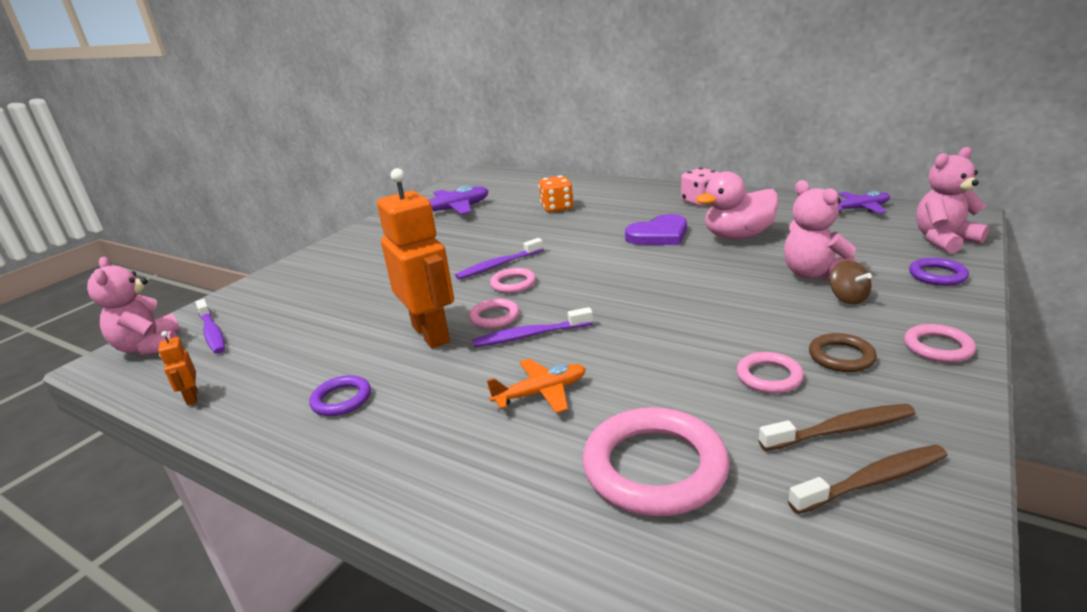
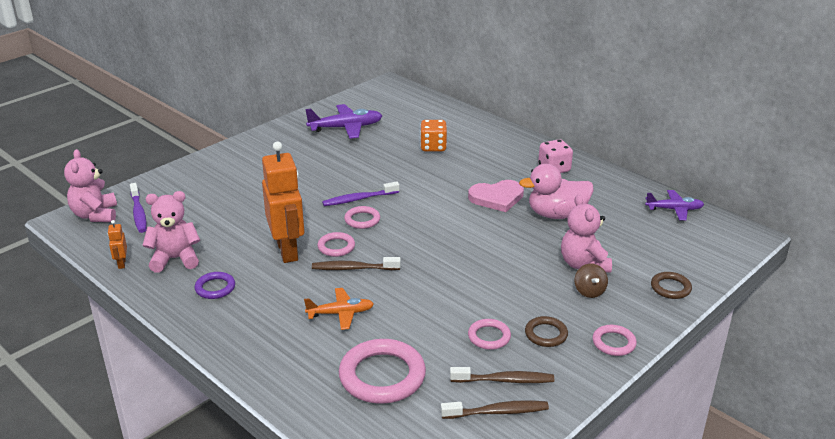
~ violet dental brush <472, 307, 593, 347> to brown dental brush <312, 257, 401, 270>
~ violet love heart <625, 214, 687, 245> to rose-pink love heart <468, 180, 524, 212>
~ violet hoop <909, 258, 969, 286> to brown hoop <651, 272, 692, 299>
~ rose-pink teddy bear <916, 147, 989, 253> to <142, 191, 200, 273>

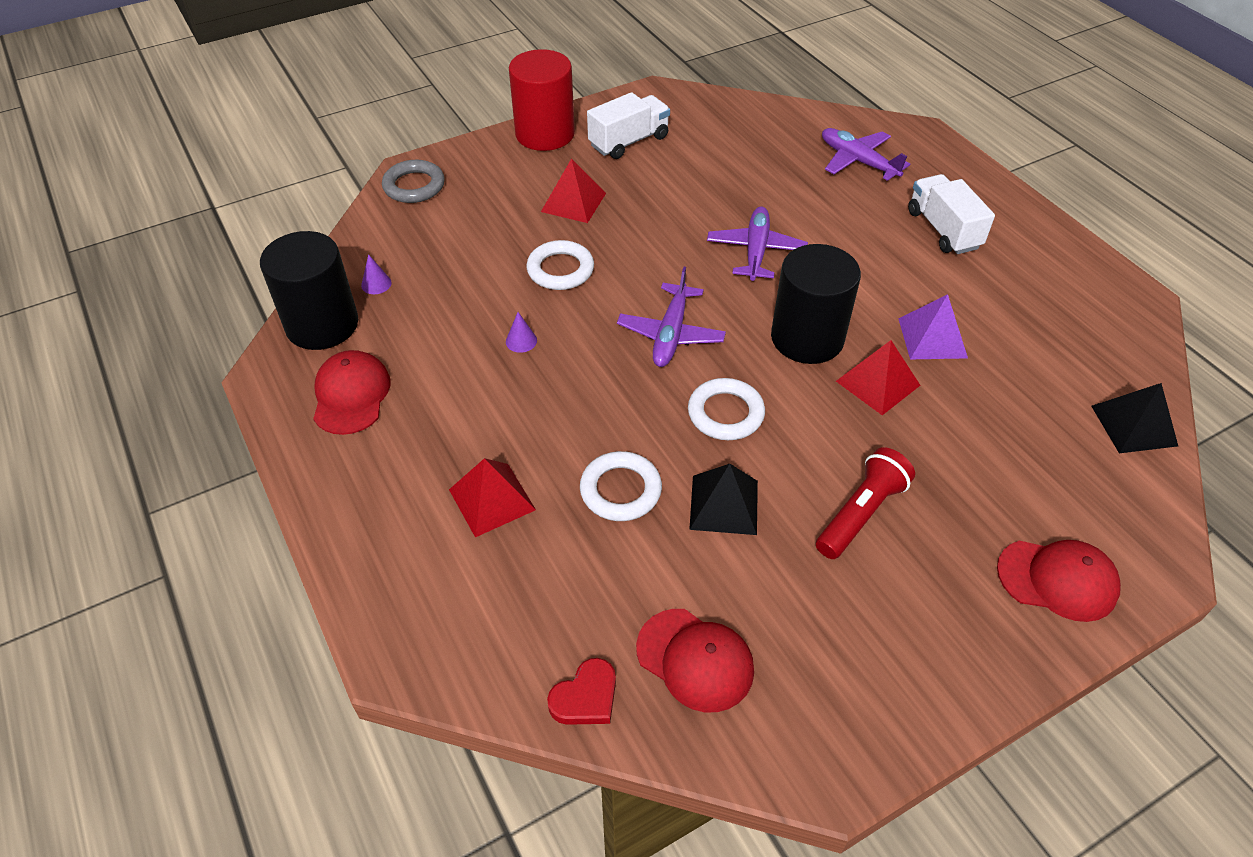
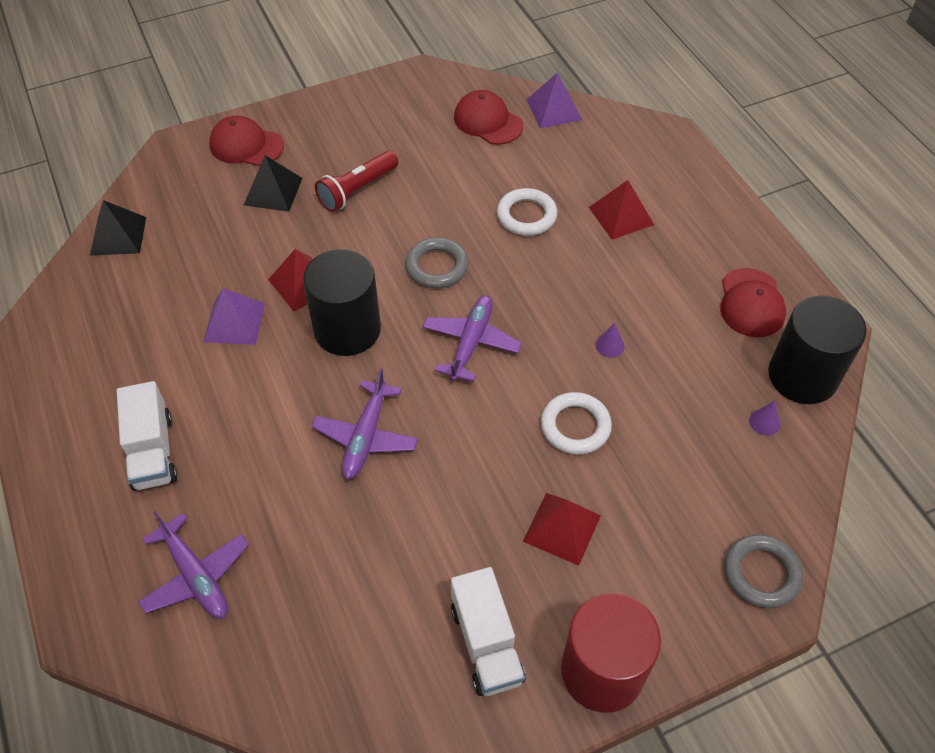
~ crimson love heart <547, 658, 616, 725> to violet solid pyramid <527, 72, 582, 128>
~ white truck <587, 92, 670, 159> = <451, 567, 525, 696> 75 degrees counterclockwise
~ white hoop <688, 378, 765, 440> to gray hoop <405, 238, 468, 288>
~ jet-black solid pyramid <689, 464, 758, 535> to <244, 155, 302, 212>

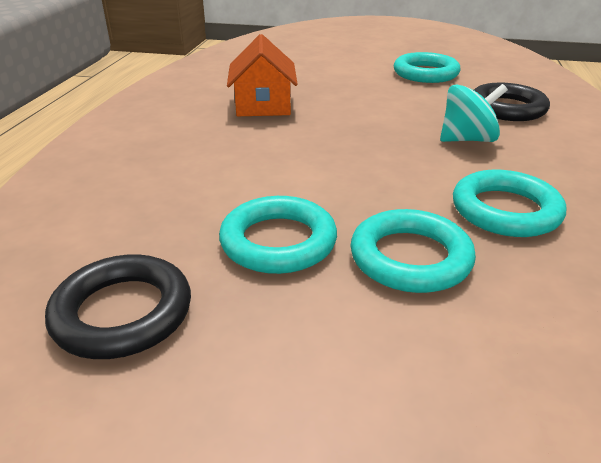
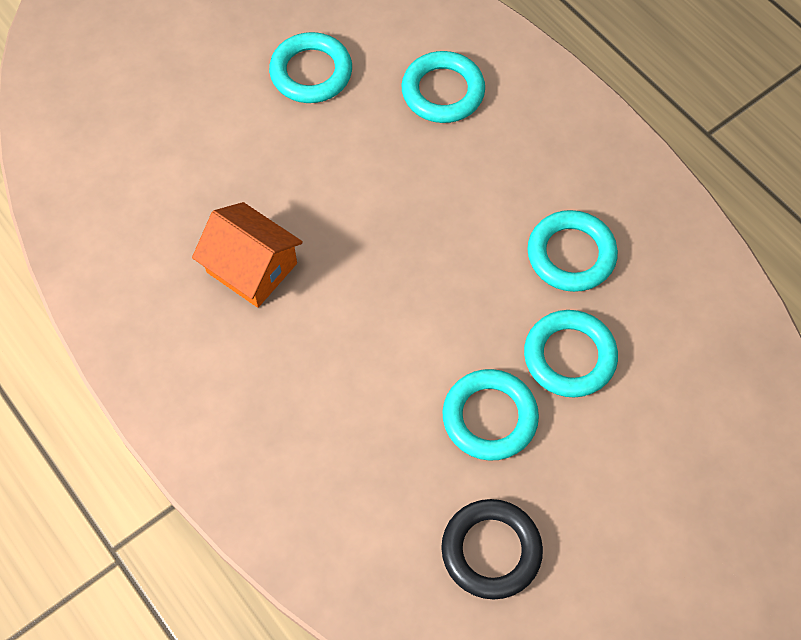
- turquoise spinning top <440, 84, 508, 142>
~ jet-black hoop <474, 83, 550, 121> to turquoise hoop <402, 51, 485, 123>

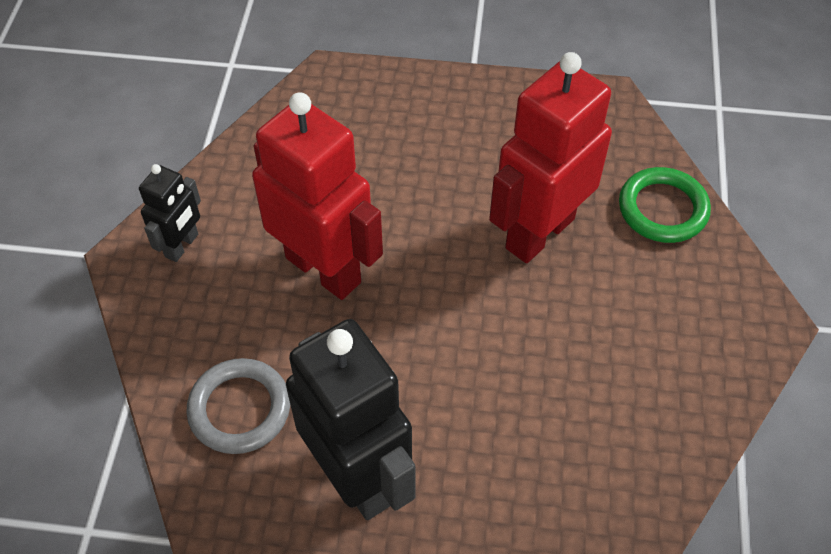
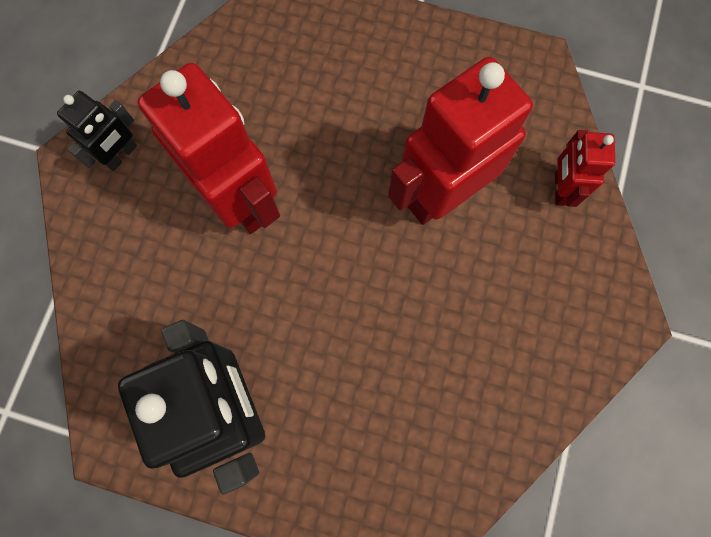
- gray hoop <186, 358, 290, 454>
~ leaf-green hoop <619, 167, 711, 243> to crimson robot <555, 130, 615, 207>

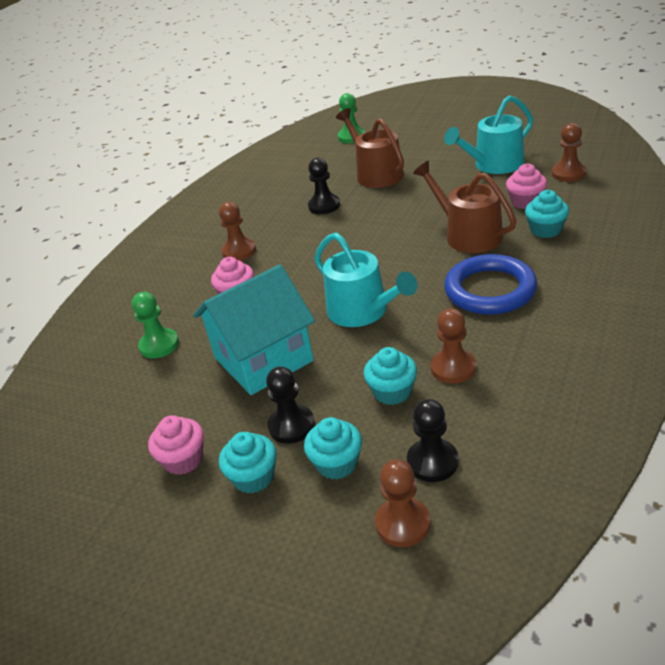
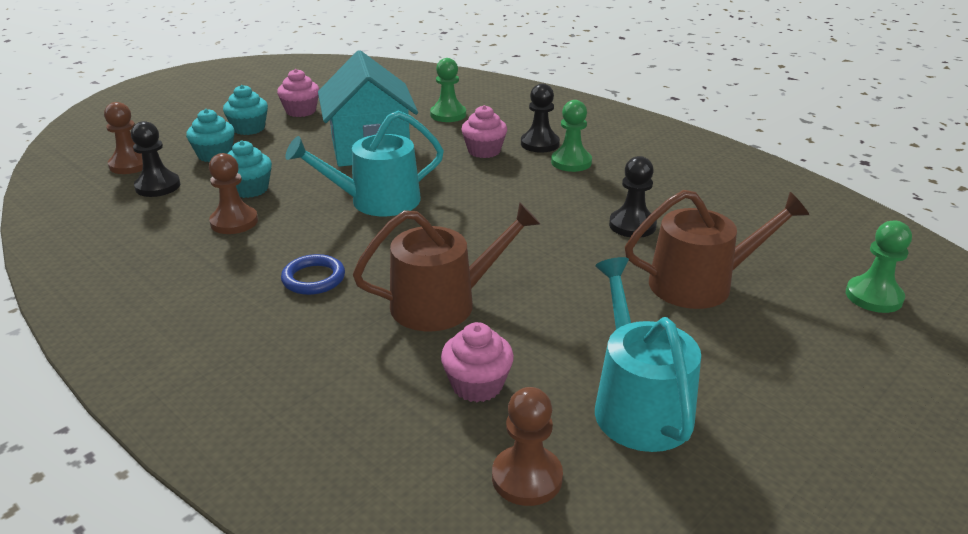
~ brown chess pawn <219, 202, 256, 261> to leaf-green chess pawn <551, 100, 592, 172>
~ jet-black chess pawn <266, 366, 315, 444> to <521, 83, 560, 152>
~ blue hoop <444, 254, 537, 315> = <281, 254, 345, 295> x0.54
- turquoise fairy cake <525, 190, 569, 238>

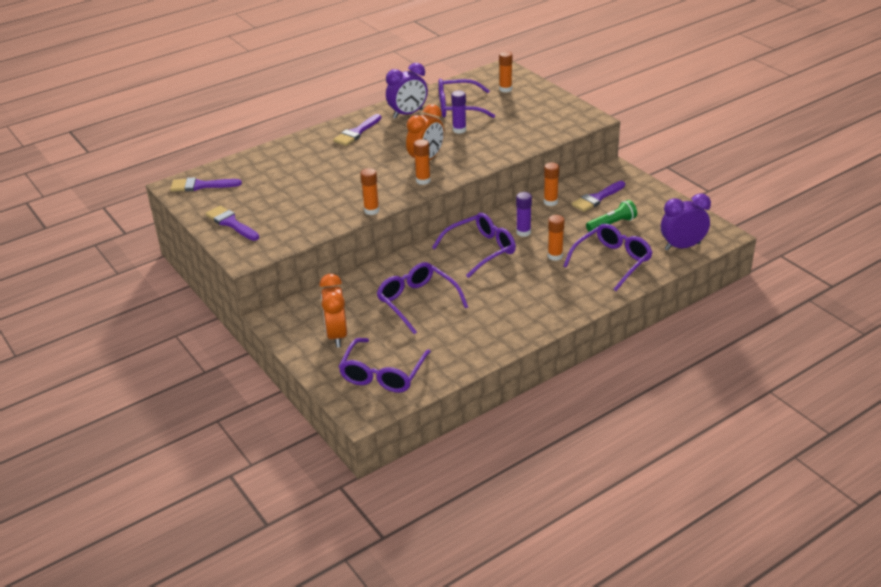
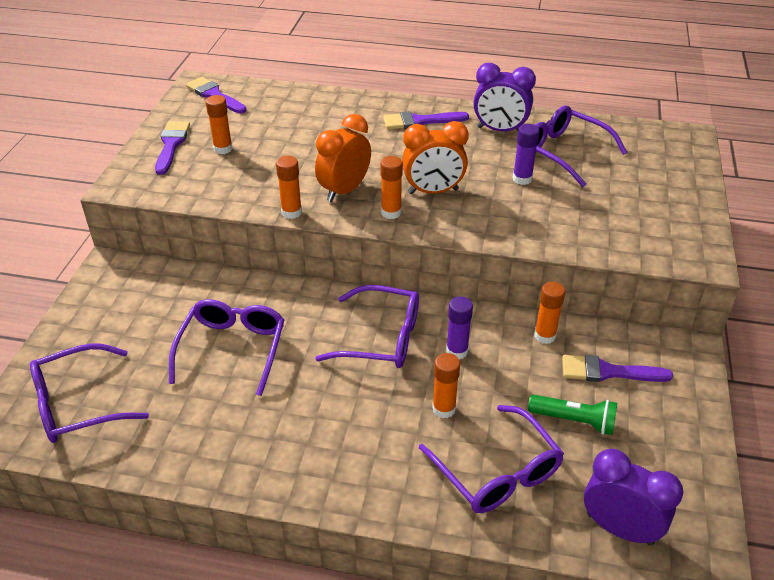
~ orange-coloured bedside clock <319, 274, 347, 347> to <315, 114, 371, 202>
~ orange-coloured glue <499, 51, 512, 93> to <206, 95, 233, 154>
~ violet spectacles <564, 224, 653, 291> = <419, 405, 564, 513> 60 degrees clockwise

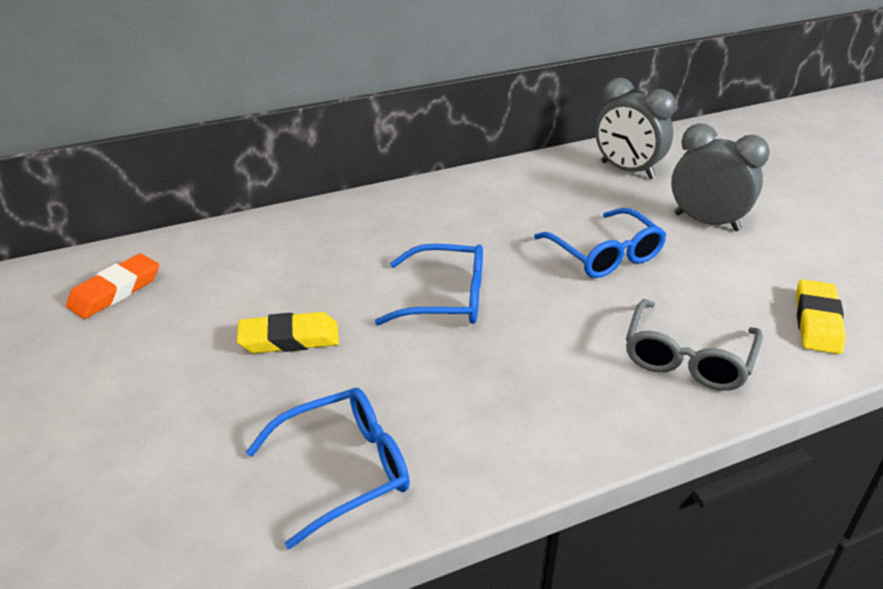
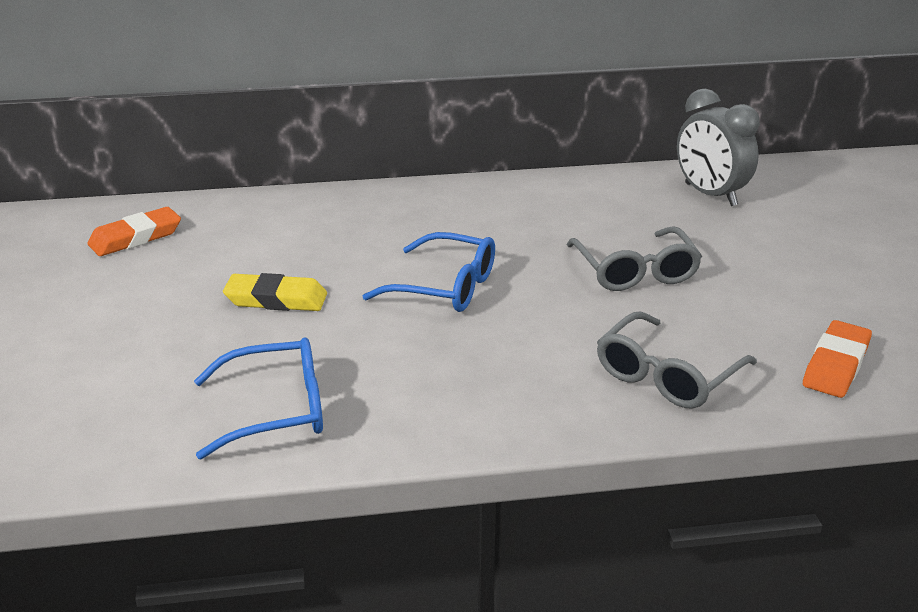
~ blue spectacles <534, 208, 666, 278> to gray spectacles <567, 226, 702, 291>
- gray bedside clock <671, 123, 770, 231>
~ golden gum eraser <796, 279, 846, 354> to orange-coloured gum eraser <803, 320, 872, 398>

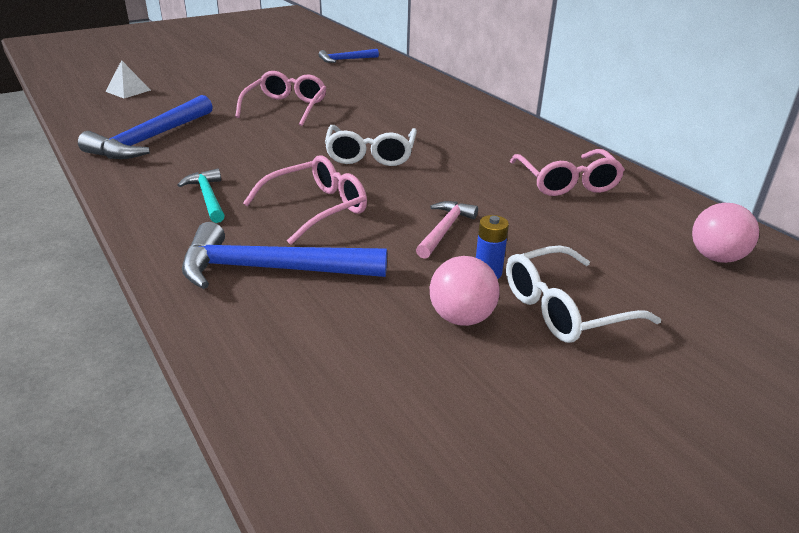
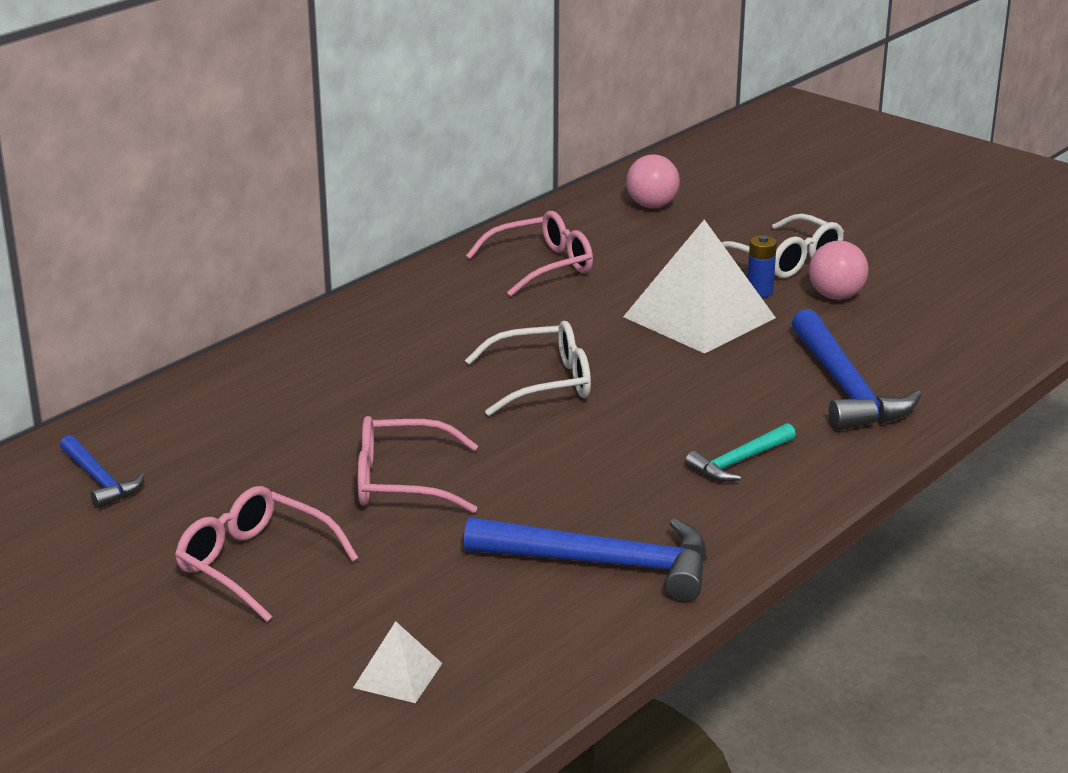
~ rose-pink spectacles <243, 155, 367, 245> to <175, 486, 359, 622>
~ rose-pink carpenter's hammer <416, 201, 478, 259> to white solid pyramid <623, 219, 776, 354>

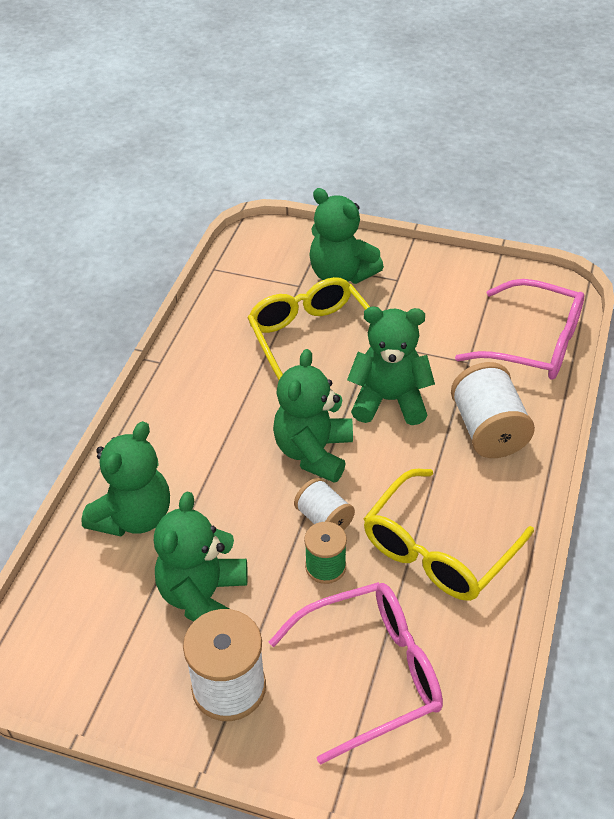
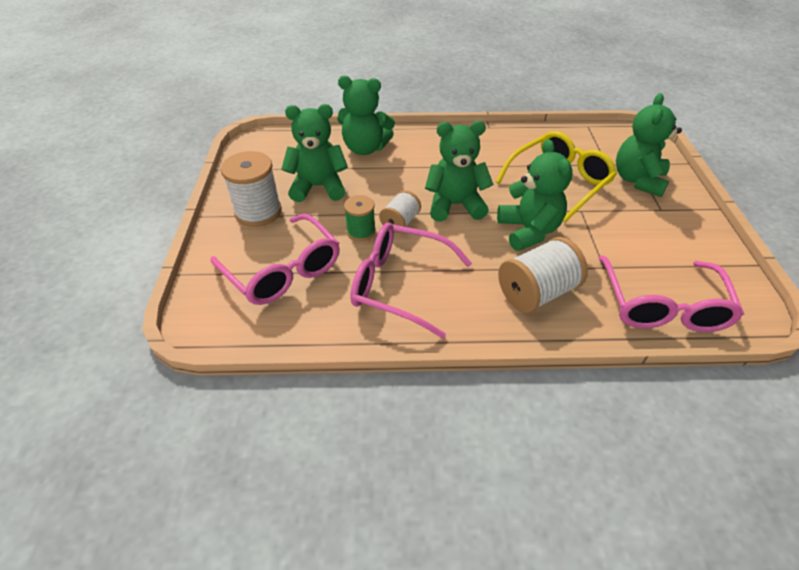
~ golden spectacles <364, 469, 534, 601> to rose-pink spectacles <350, 223, 472, 338>

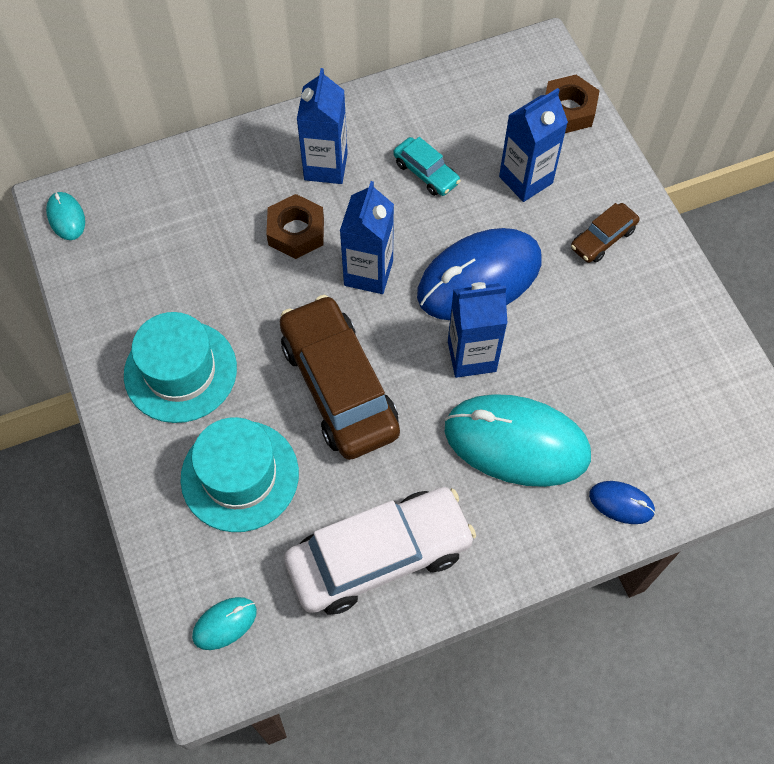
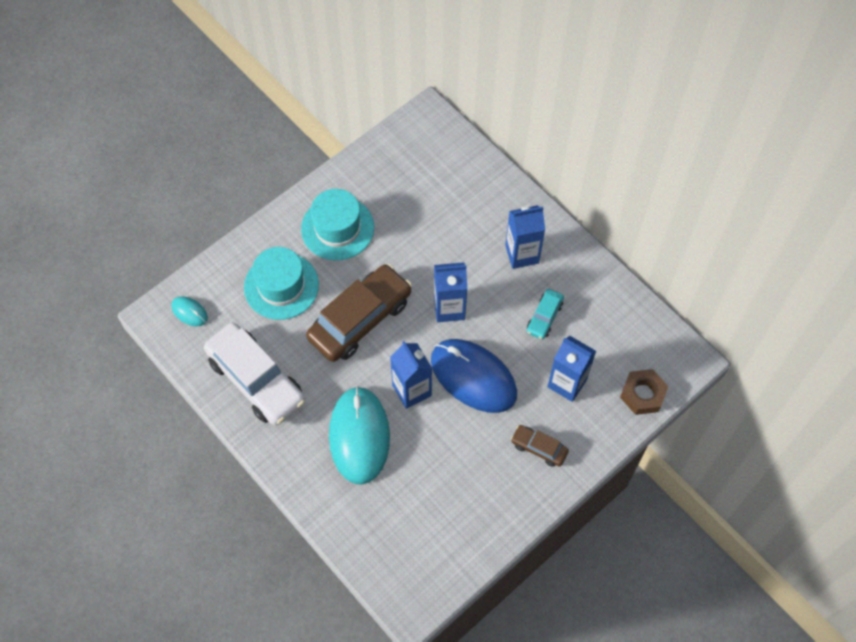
- turquoise mouse <46, 192, 85, 240>
- brown hex nut <266, 194, 324, 259>
- blue mouse <589, 481, 655, 524>

